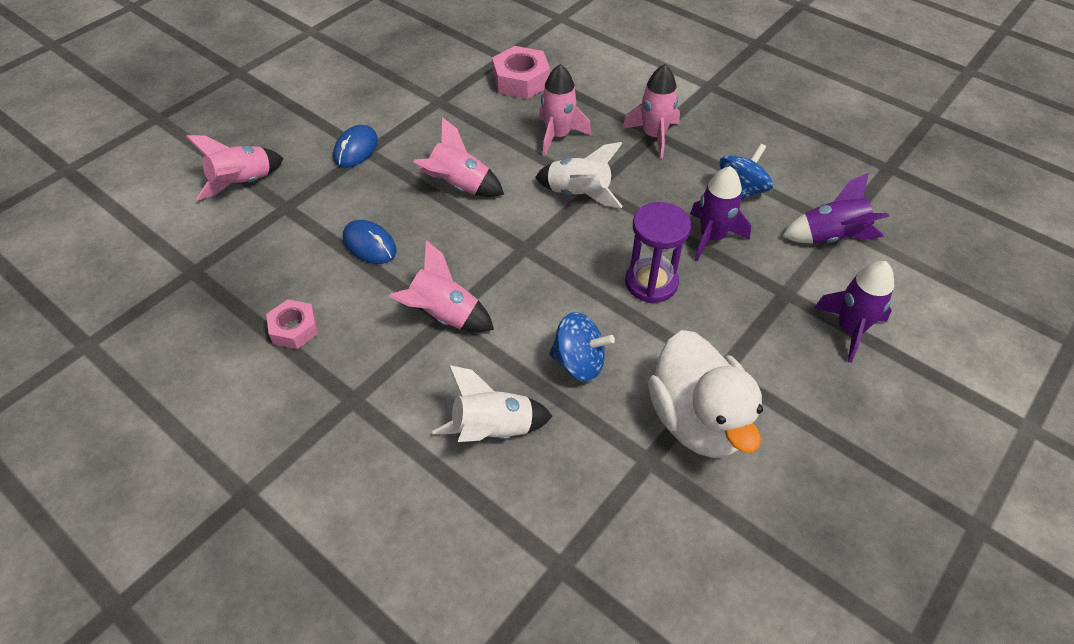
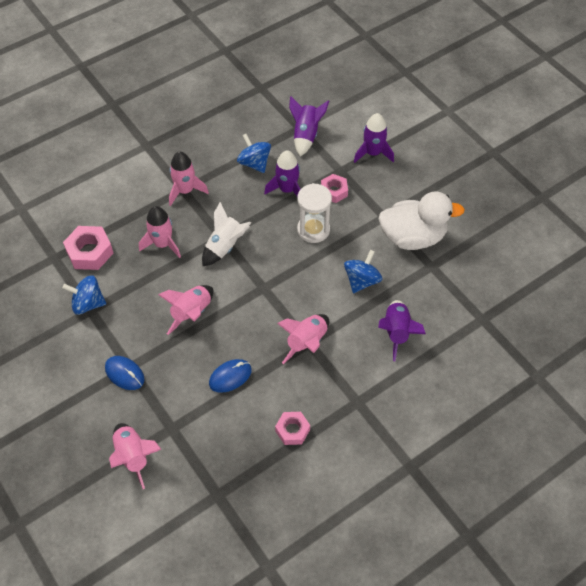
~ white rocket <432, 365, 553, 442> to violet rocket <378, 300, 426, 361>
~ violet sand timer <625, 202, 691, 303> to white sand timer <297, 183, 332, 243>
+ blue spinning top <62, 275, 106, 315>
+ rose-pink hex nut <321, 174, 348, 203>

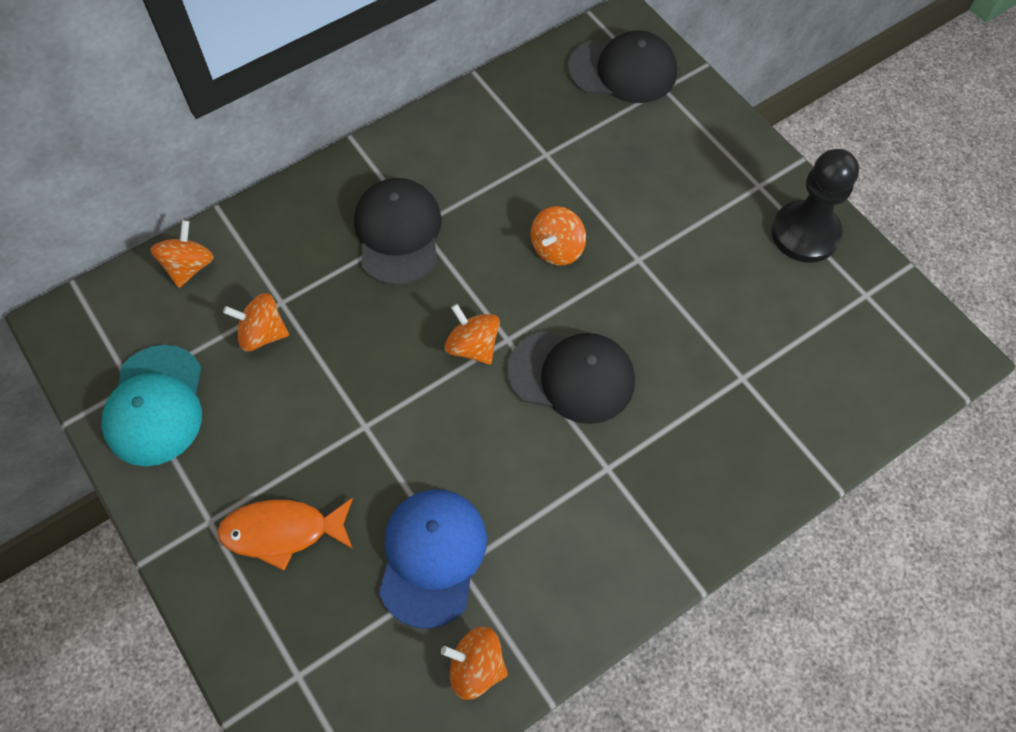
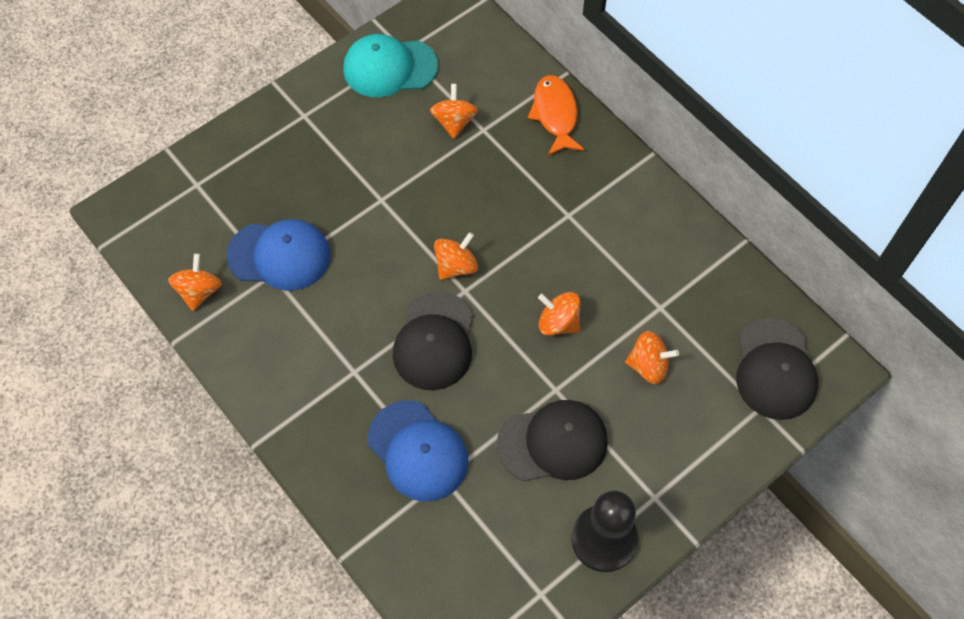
~ orange-coloured spinning top <150, 220, 214, 288> to <625, 331, 679, 384>
~ orange-coloured toy fish <217, 498, 353, 571> to <528, 75, 585, 156>
~ jet-black cap <354, 178, 442, 285> to <497, 400, 608, 481>
+ blue cap <368, 400, 469, 502>

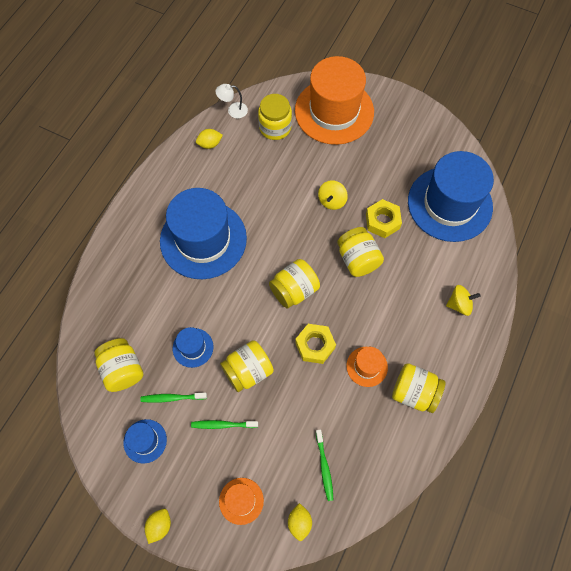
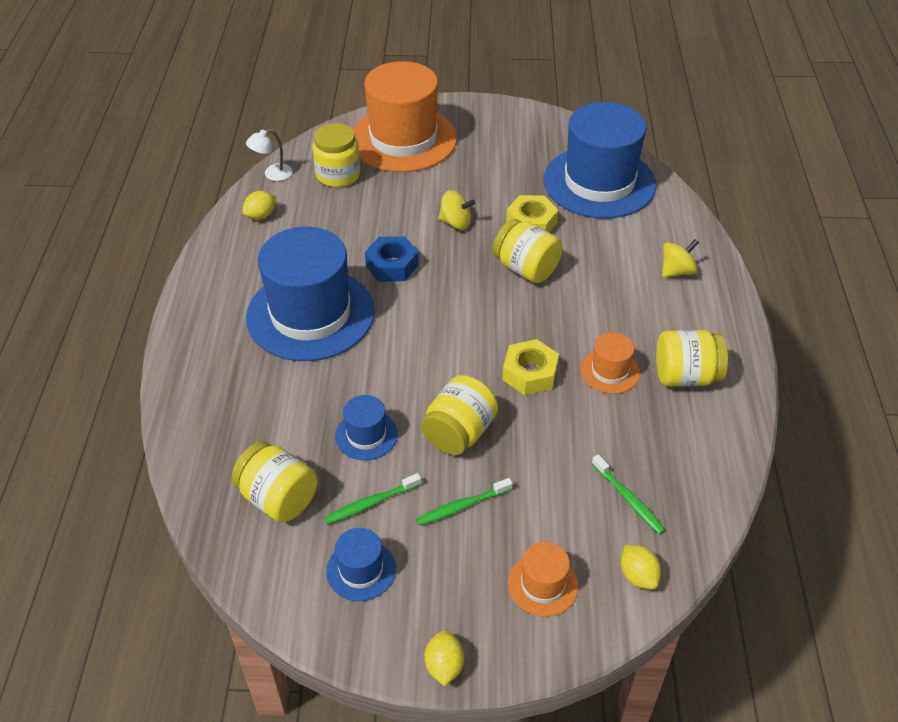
- golden jam jar <269, 259, 320, 309>
~ golden spinning top <318, 180, 348, 210> = <438, 190, 475, 230> 75 degrees counterclockwise
+ blue hex nut <365, 236, 419, 282>

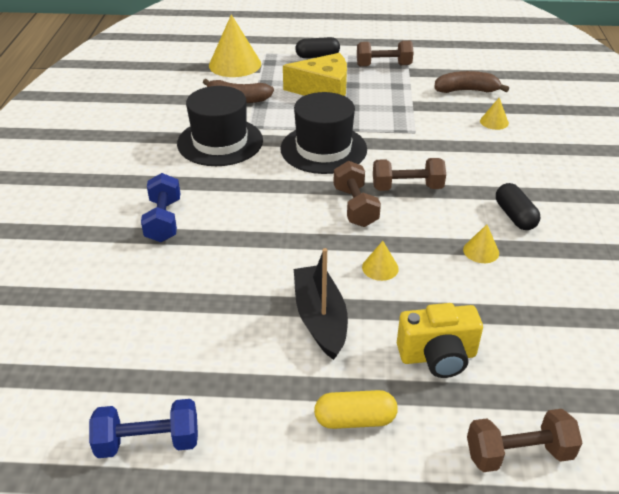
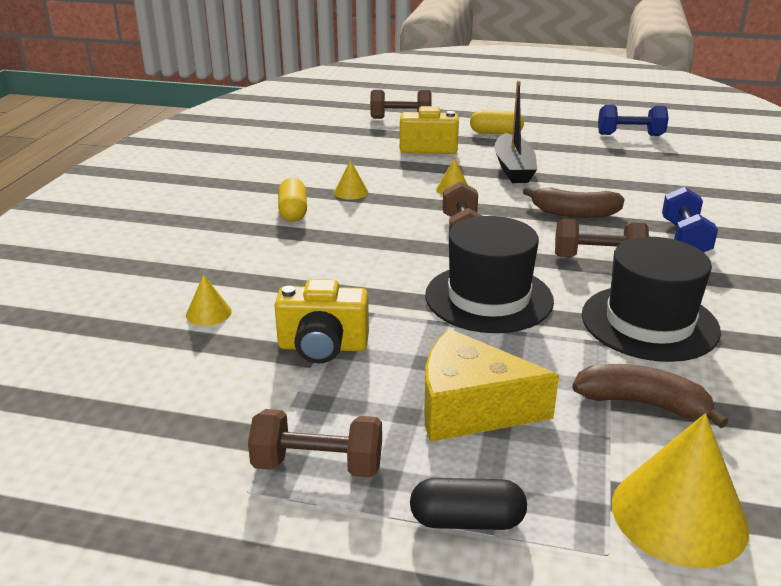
~ brown dumbbell <373, 158, 446, 191> to <555, 219, 649, 257>
~ brown toy banana <434, 71, 509, 93> to <523, 187, 625, 218>
~ jet-black pill <496, 183, 540, 230> to golden pill <278, 178, 307, 222>
+ golden camera <274, 279, 369, 364>

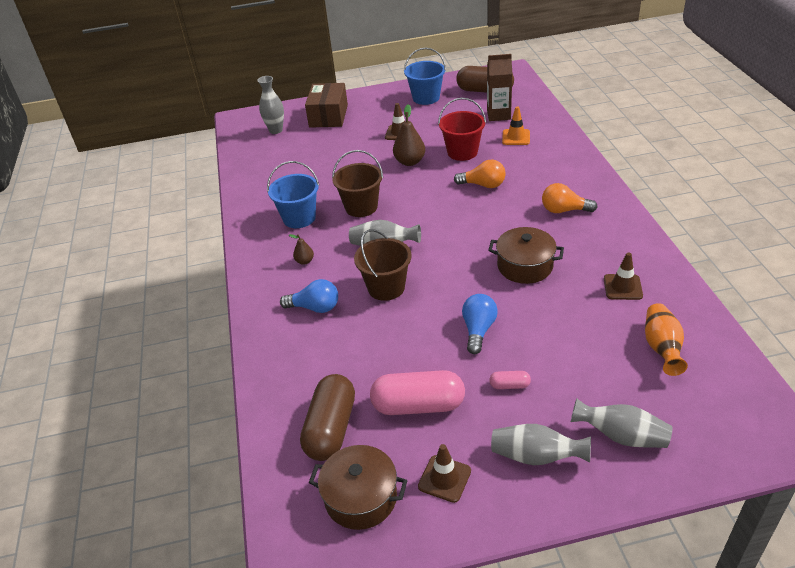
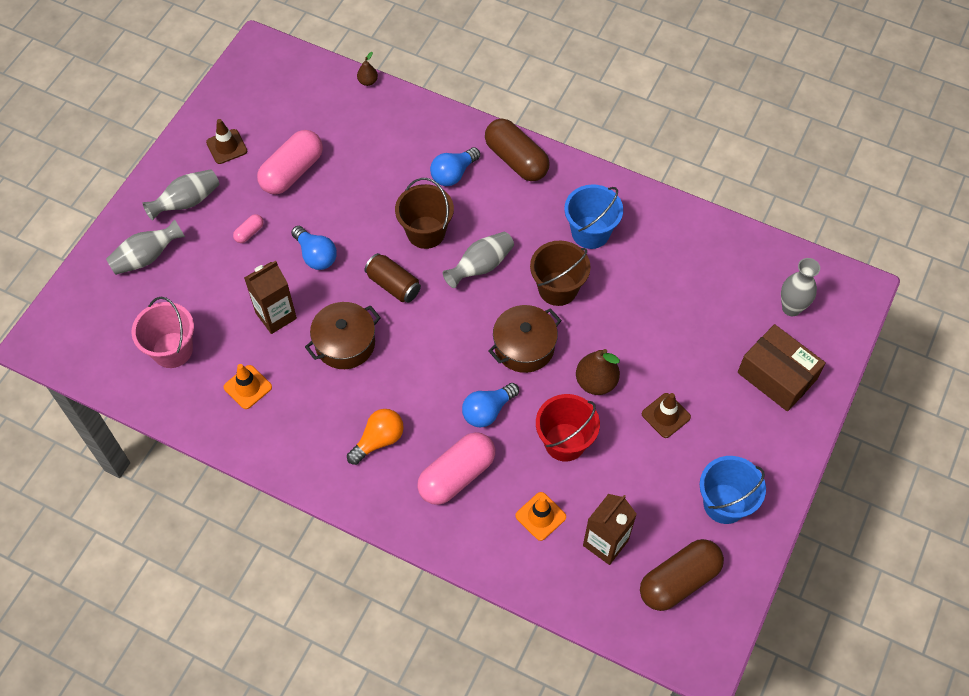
~ brown pear <289, 234, 314, 265> to <357, 52, 378, 86>
~ brown pill <300, 374, 355, 461> to <485, 119, 550, 181>
~ brown stockpot <309, 445, 408, 530> to <488, 305, 562, 373>
~ orange-coloured light bulb <454, 159, 506, 188> to blue light bulb <462, 383, 519, 428>
~ brown safety cone <604, 252, 643, 300> to orange-coloured safety cone <223, 364, 272, 409>
~ orange-coloured flower vase <645, 303, 688, 376> to rose-pink sand bucket <132, 297, 194, 368>
+ brown juice carton <244, 261, 297, 334>
+ brown soda can <365, 253, 421, 302>
+ rose-pink pill <417, 432, 495, 505>

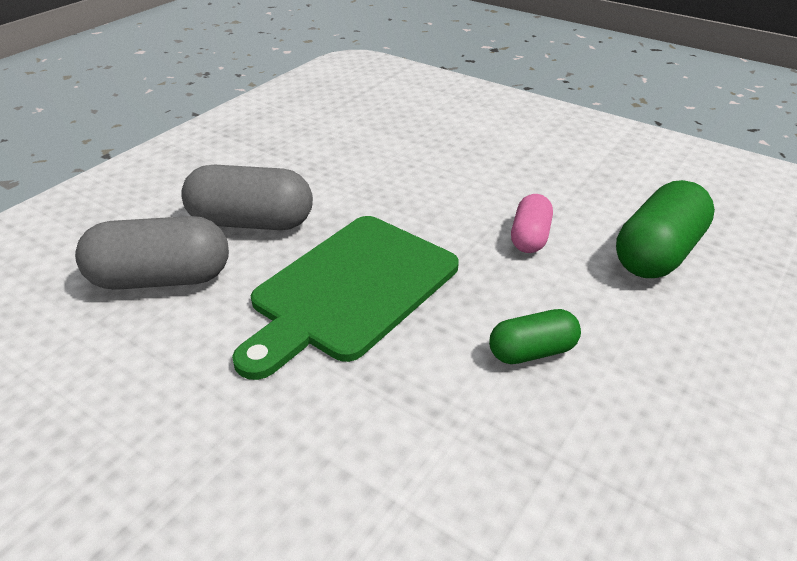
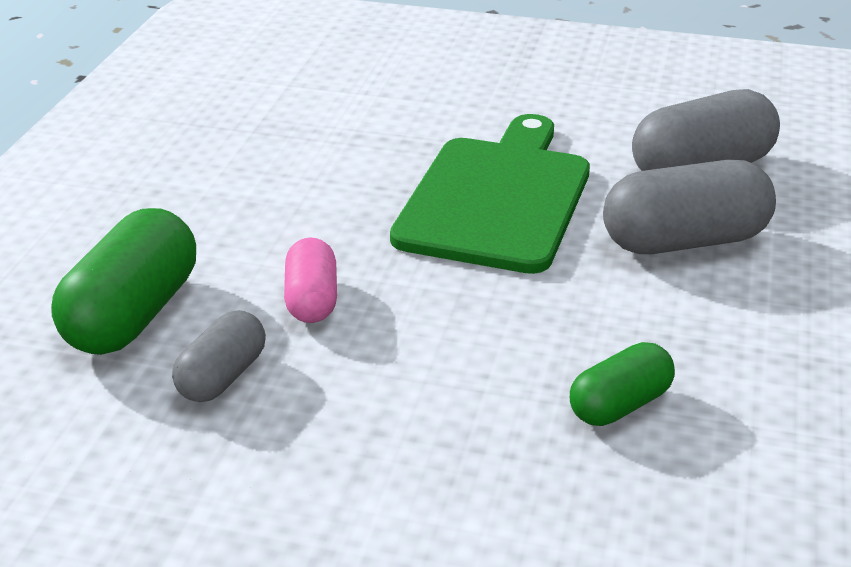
~ leaf-green pill <489, 309, 581, 364> to <570, 342, 675, 426>
+ gray pill <172, 310, 266, 402>

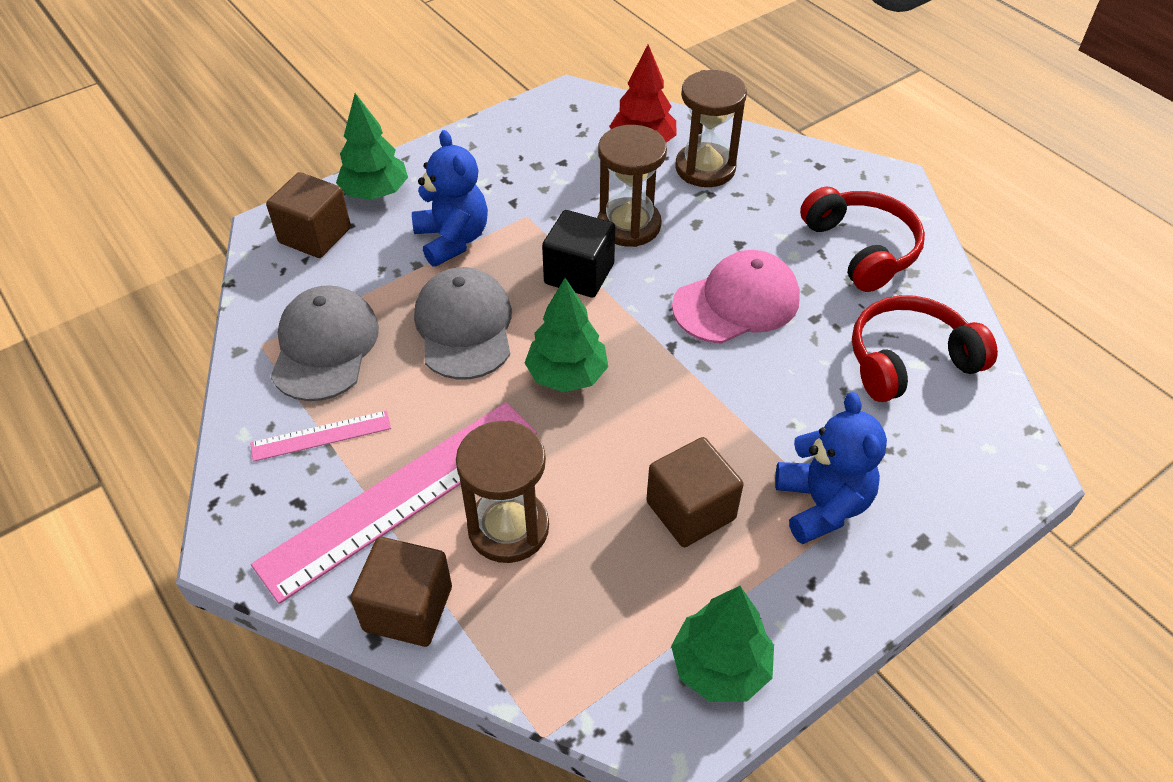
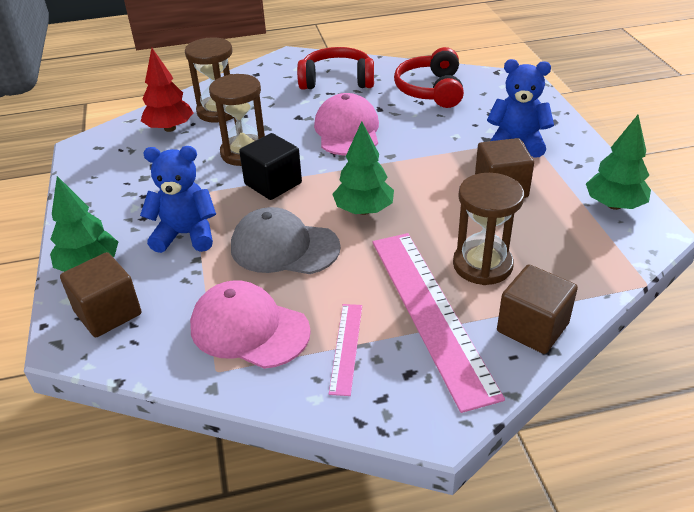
~ gray cap <271, 285, 379, 401> to rose-pink cap <190, 280, 311, 369>

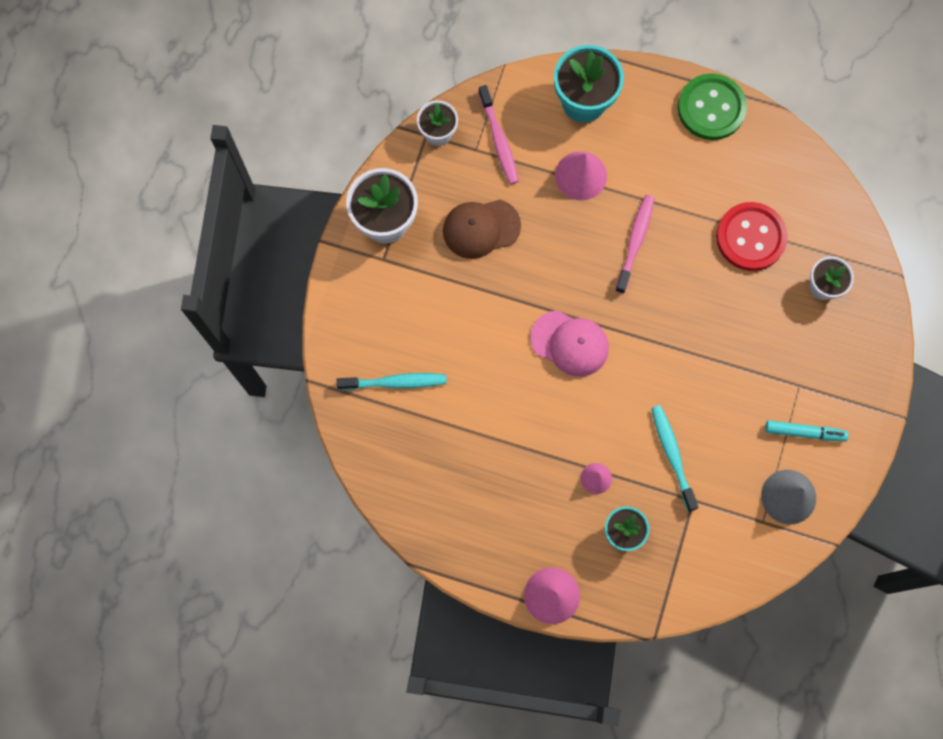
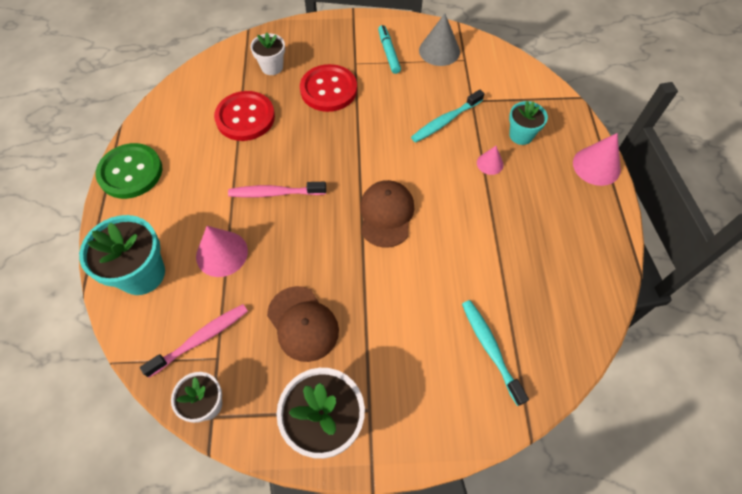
~ rose-pink cap <530, 310, 609, 377> to brown cap <360, 180, 414, 248>
+ crimson shirt button <300, 64, 357, 112>

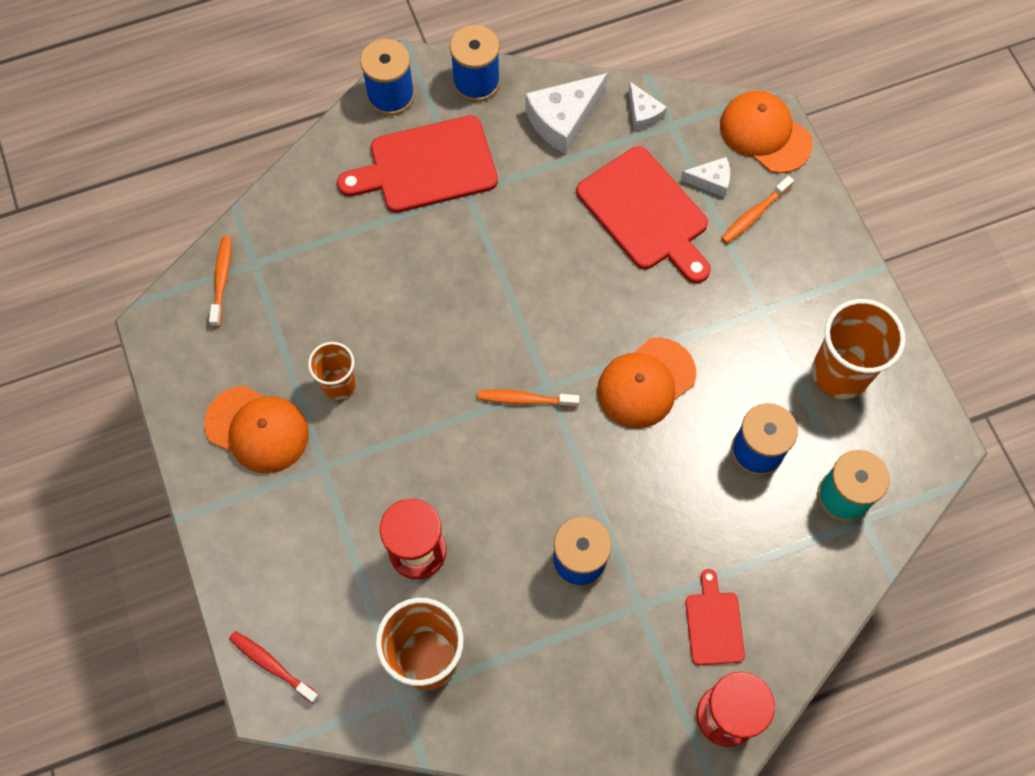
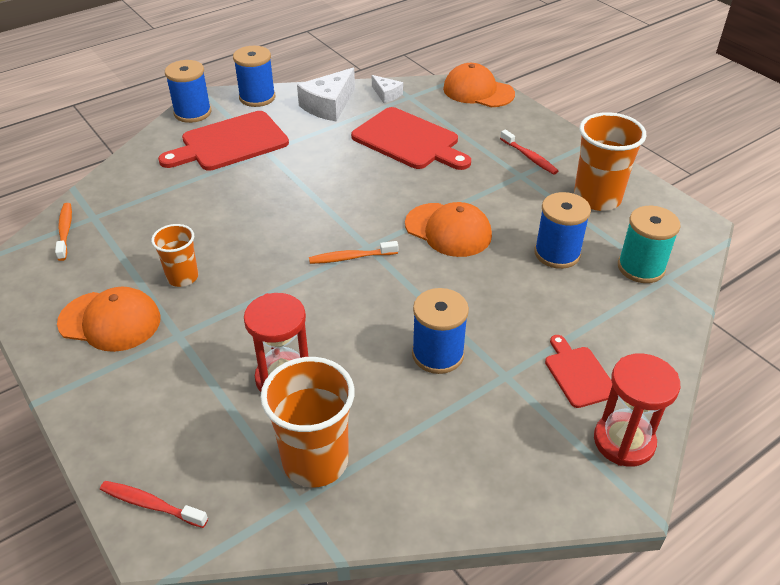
~ orange-coloured cap <597, 337, 696, 428> = <405, 202, 492, 257> 90 degrees counterclockwise
- white cheese <680, 157, 730, 197>
- orange-coloured dental brush <721, 176, 794, 244>
+ crimson dental brush <500, 129, 558, 174>

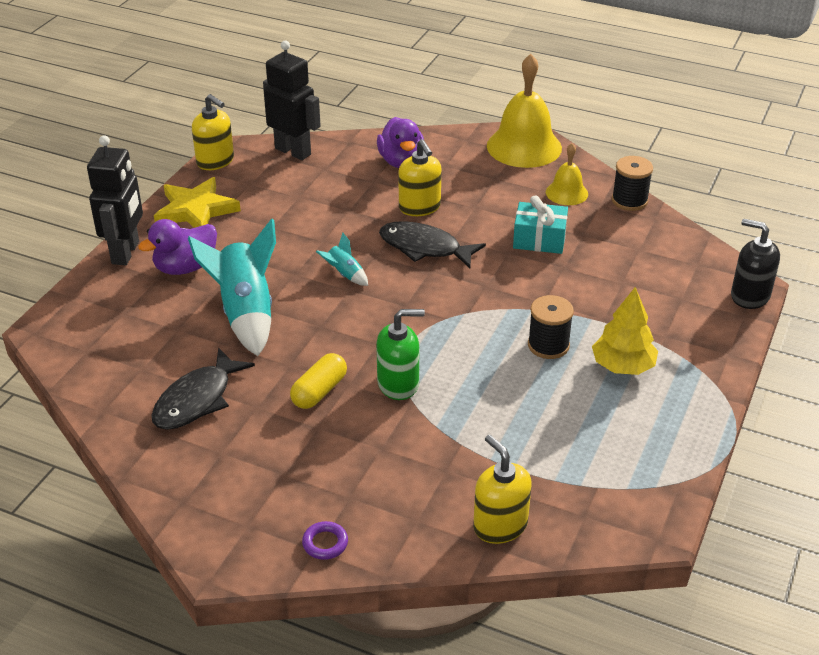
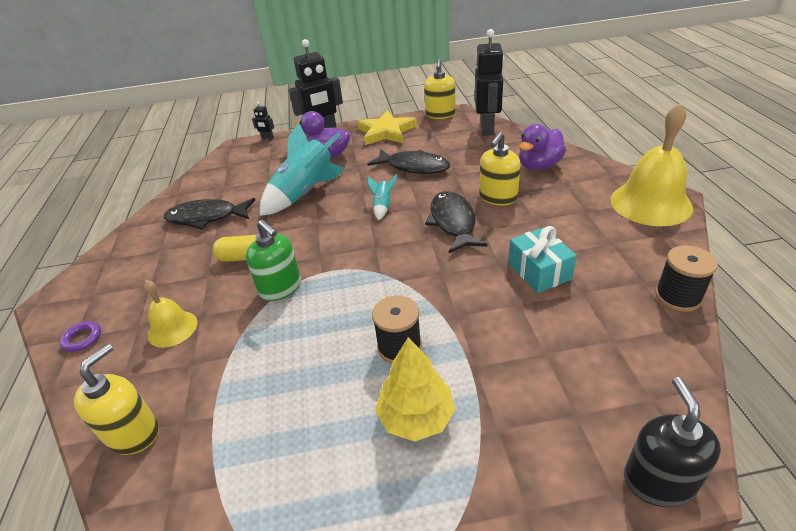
~ golden hand bell <546, 143, 588, 205> to <143, 280, 197, 348>
+ jet-black robot <252, 102, 274, 140>
+ jet-black toy fish <367, 149, 450, 174>

